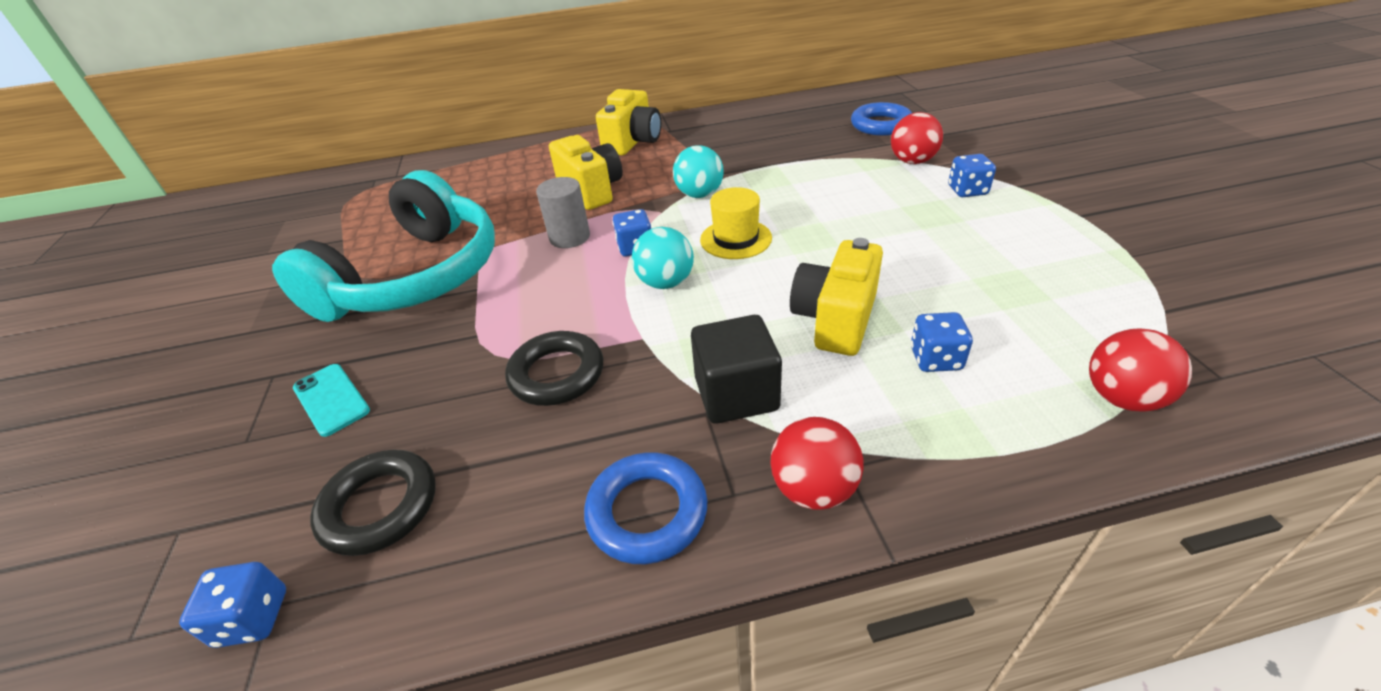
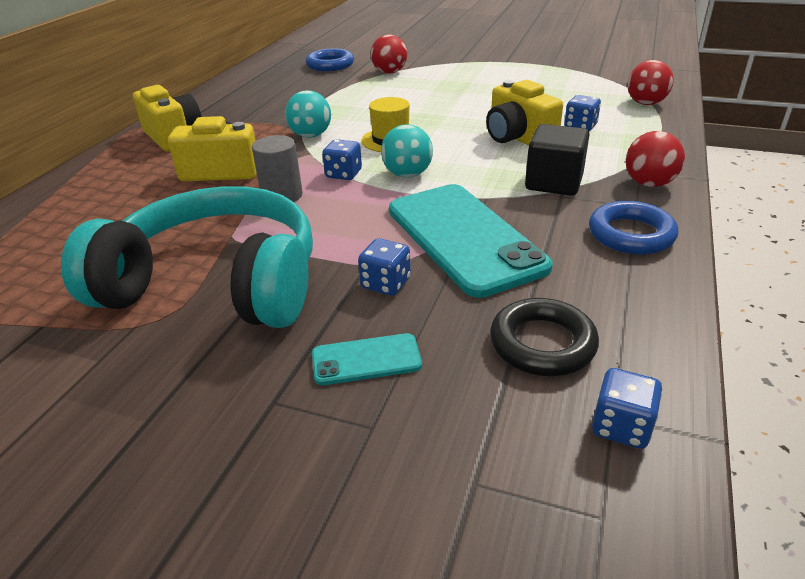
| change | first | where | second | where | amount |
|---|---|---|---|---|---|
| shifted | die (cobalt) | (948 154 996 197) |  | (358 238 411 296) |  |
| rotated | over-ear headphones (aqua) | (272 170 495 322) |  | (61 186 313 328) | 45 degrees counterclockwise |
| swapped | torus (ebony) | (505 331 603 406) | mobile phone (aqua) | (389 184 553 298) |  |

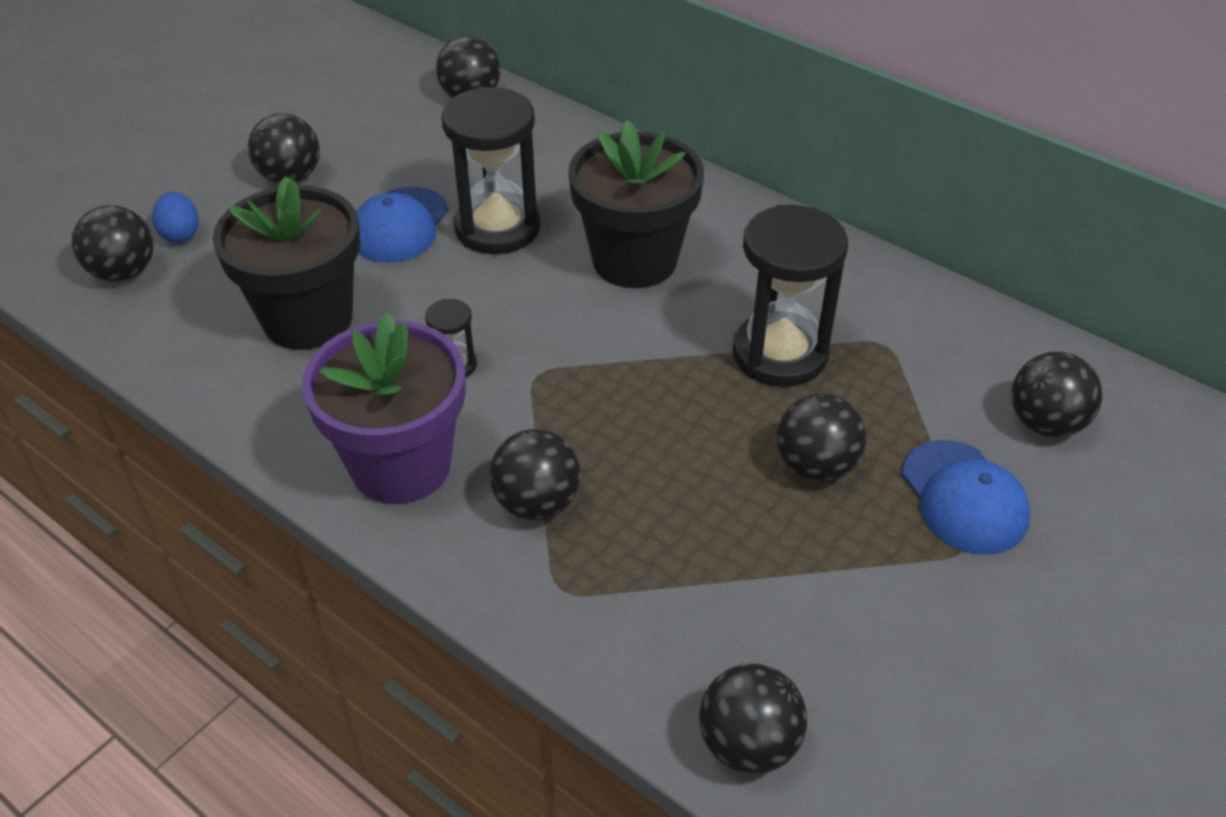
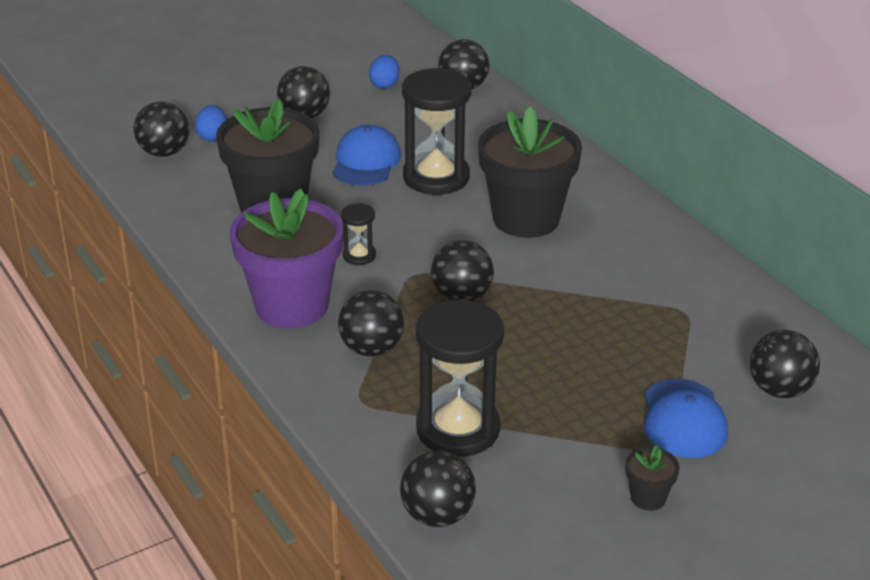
| change | first | where | second | where | amount |
|---|---|---|---|---|---|
| rotated | peaked cap (cobalt) | (356 187 449 263) |  | (333 124 401 186) | 150 degrees clockwise |
| shifted | sand timer (ebony) | (732 205 848 387) |  | (416 299 504 457) |  |
| shifted | play ball (ebony) | (777 393 867 482) |  | (431 240 494 301) |  |
| new |  |  | egg shape (cobalt) | (369 55 400 89) |  |
| new |  |  | potted plant (ebony) | (625 445 680 511) |  |

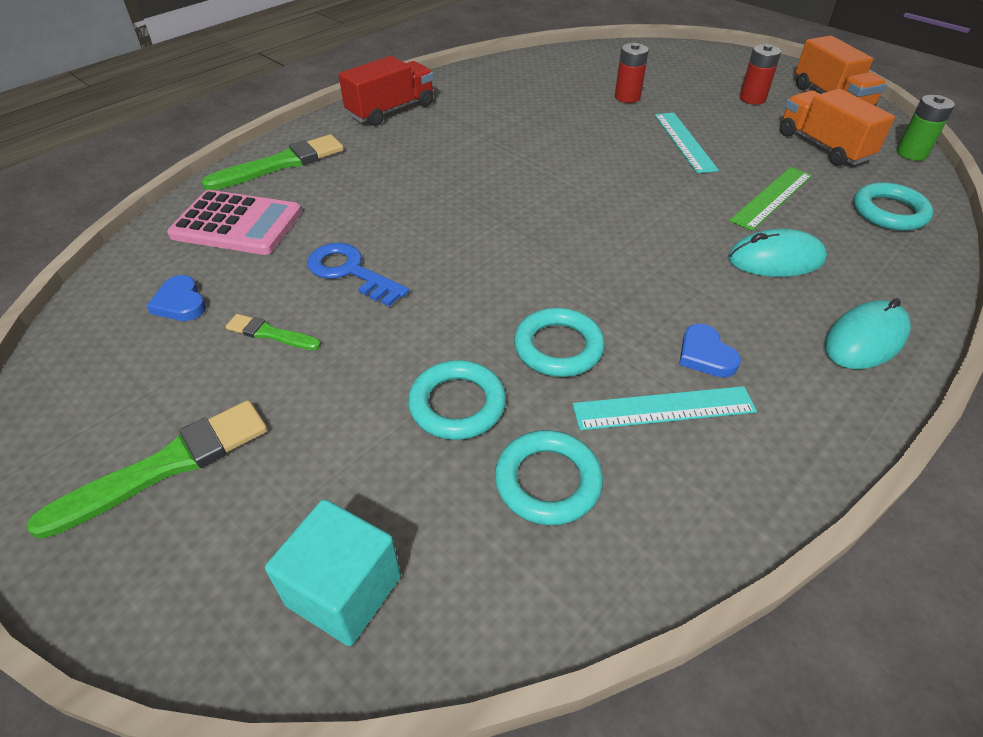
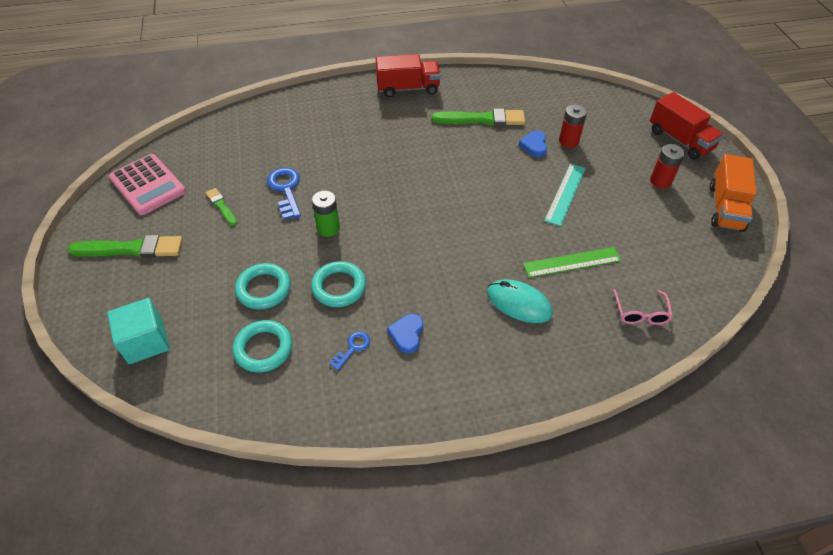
| change | first | where | second | where | amount |
|---|---|---|---|---|---|
| gone | toy truck (orange-coloured) | (780 88 895 166) |  |  |  |
| shifted | battery (emerald) | (896 95 955 161) |  | (312 191 340 237) |  |
| shifted | paintbrush (emerald) | (201 134 344 190) |  | (431 108 525 126) |  |
| swapped | torus (aqua) | (854 182 933 231) | glasses (rose-pink) | (613 289 673 325) |  |
| shifted | pocket calculator (rose-pink) | (167 190 302 255) |  | (109 154 186 215) |  |
| shifted | heart shape (cobalt) | (146 275 206 321) |  | (519 131 547 157) |  |
| gone | computer mouse (aqua) | (824 298 911 369) |  |  |  |
| swapped | ruler (aqua) | (572 386 757 430) | key (cobalt) | (329 332 370 370) |  |
| new |  |  | toy truck (scarlet) | (650 92 724 160) |  |

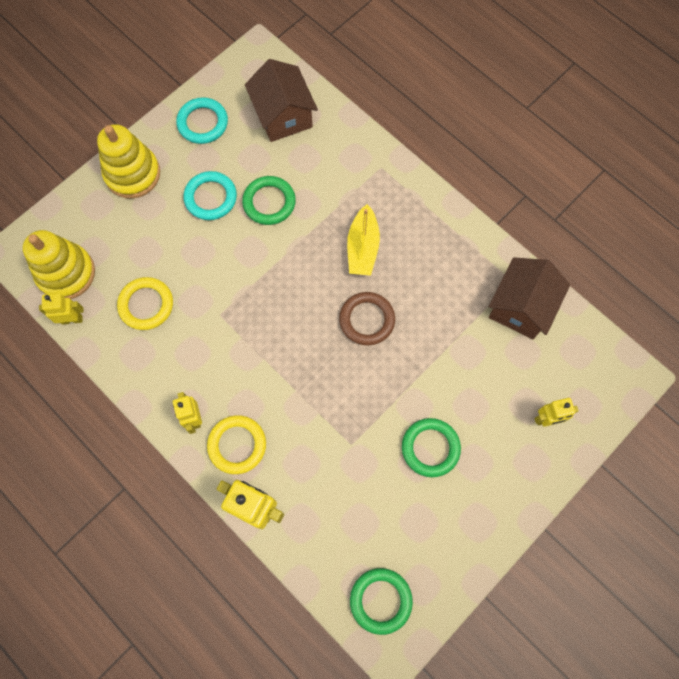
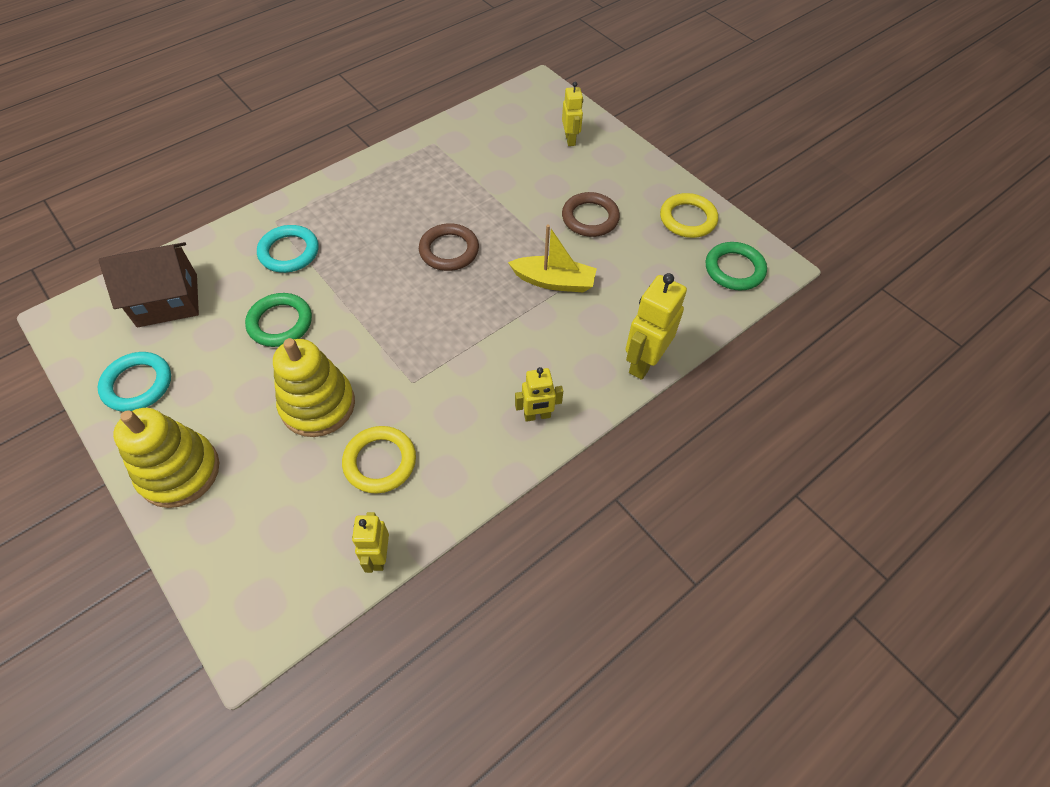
| change | first | where | second | where | amount |
|---|---|---|---|---|---|
| shifted | torus (aqua) | (183 171 237 220) |  | (257 225 319 273) |  |
| shifted | sailboat (bright yellow) | (347 204 380 276) |  | (508 224 597 292) |  |
| shifted | ring stacker (bright yellow) | (23 230 95 299) |  | (273 338 355 437) |  |
| gone | cottage (dark brown) | (489 257 570 339) |  |  |  |
| shifted | torus (bright yellow) | (207 415 266 474) |  | (660 193 718 238) |  |
| repainted | torus (emerald) | (402 418 461 477) | torus (dark brown) | (562 192 620 237) |  |

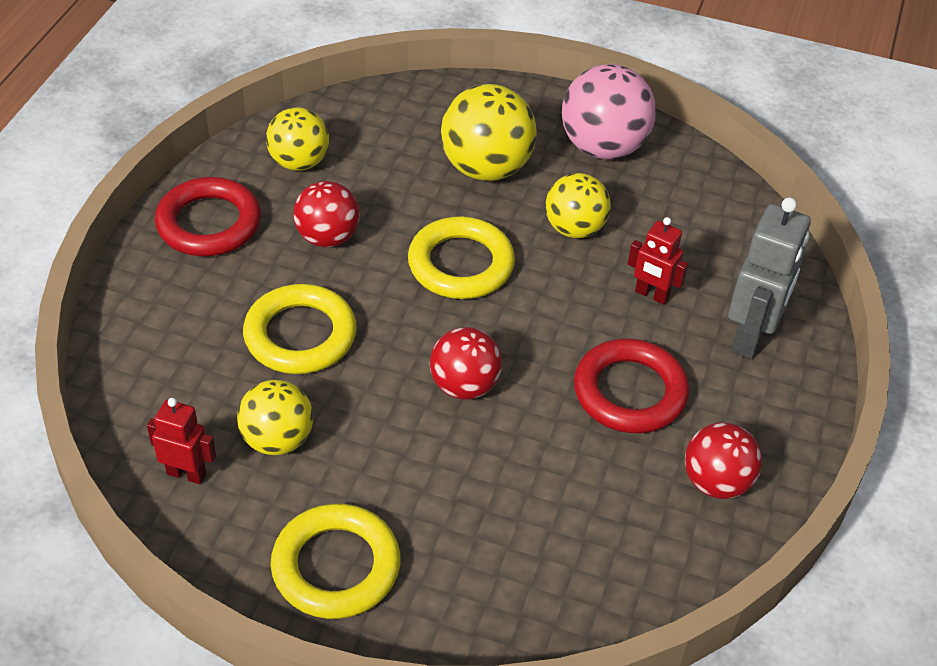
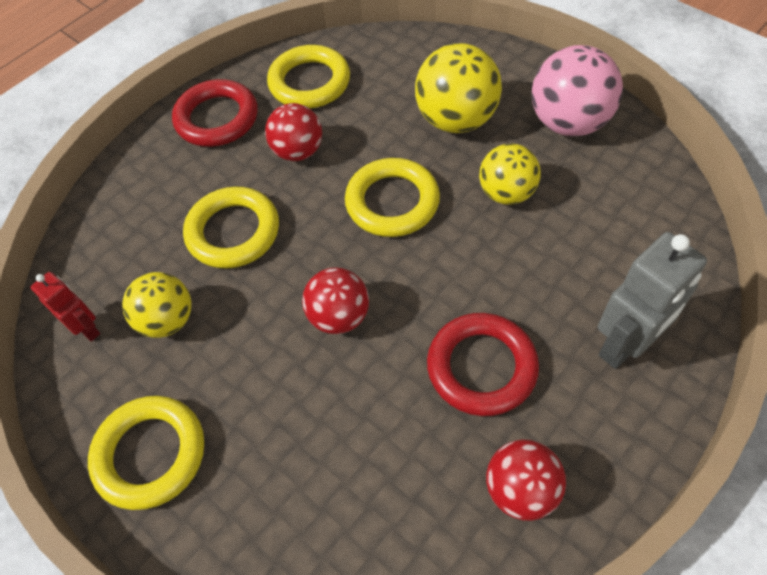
| change | first | where | second | where | amount |
|---|---|---|---|---|---|
| swapped | play ball (bright yellow) | (266 107 329 171) | torus (bright yellow) | (267 45 350 109) |  |
| gone | robot figure (scarlet) | (628 217 688 305) |  |  |  |

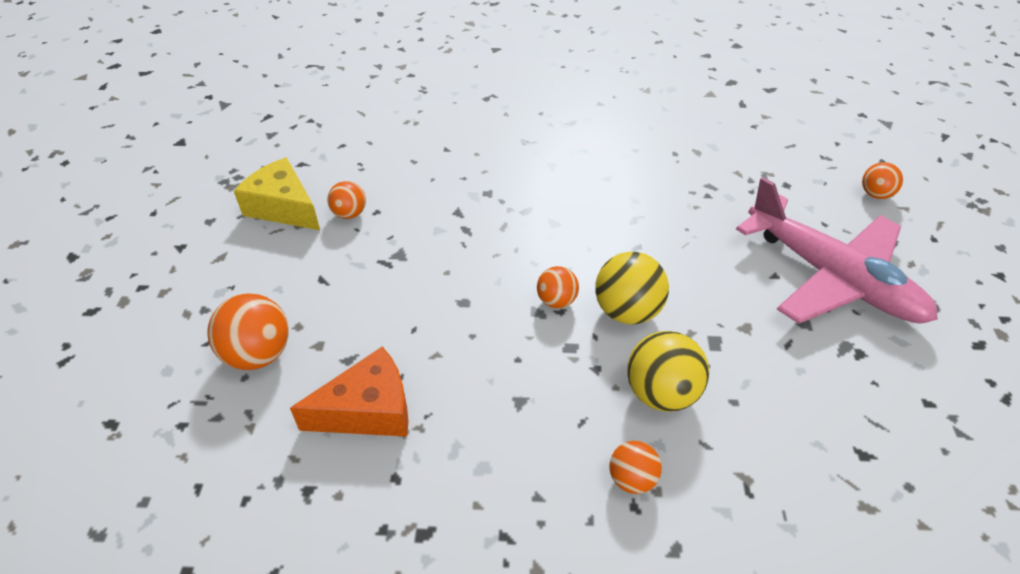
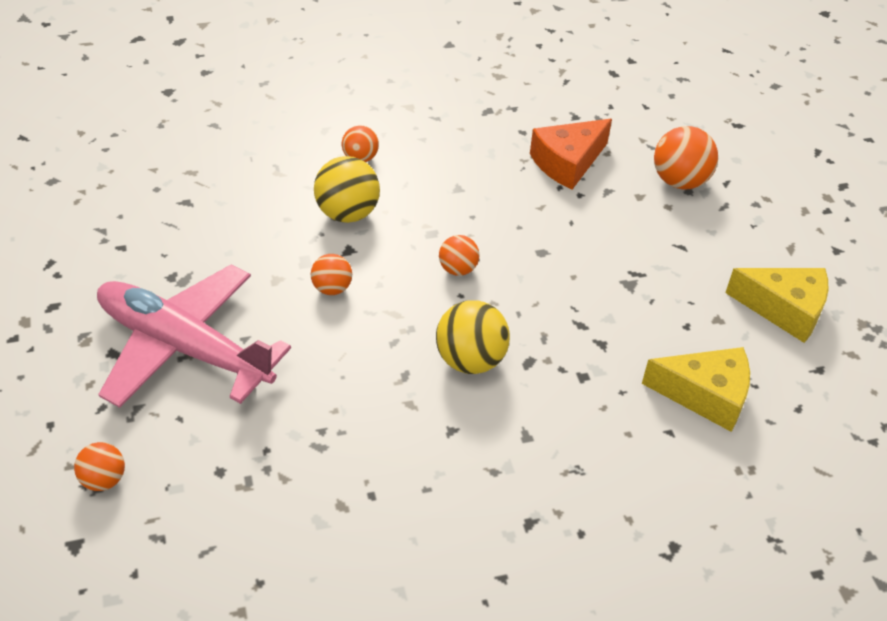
| change | first | where | second | where | amount |
|---|---|---|---|---|---|
| shifted | play ball (orange-coloured) | (327 181 366 219) |  | (311 254 352 295) |  |
| shifted | play ball (bright yellow) | (595 252 669 324) |  | (436 300 510 374) |  |
| new |  |  | piece of cheese (bright yellow) | (642 347 750 432) |  |

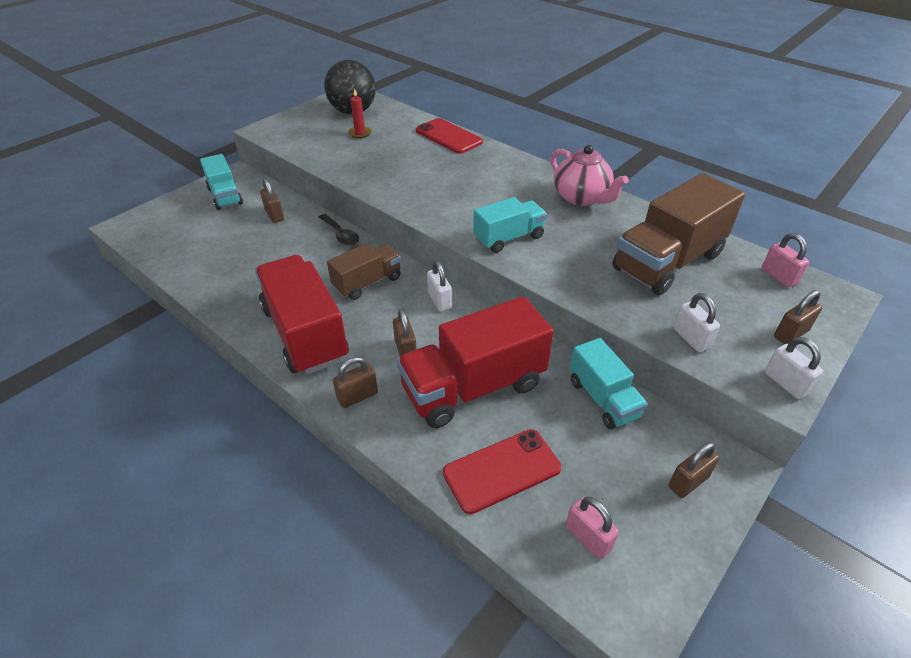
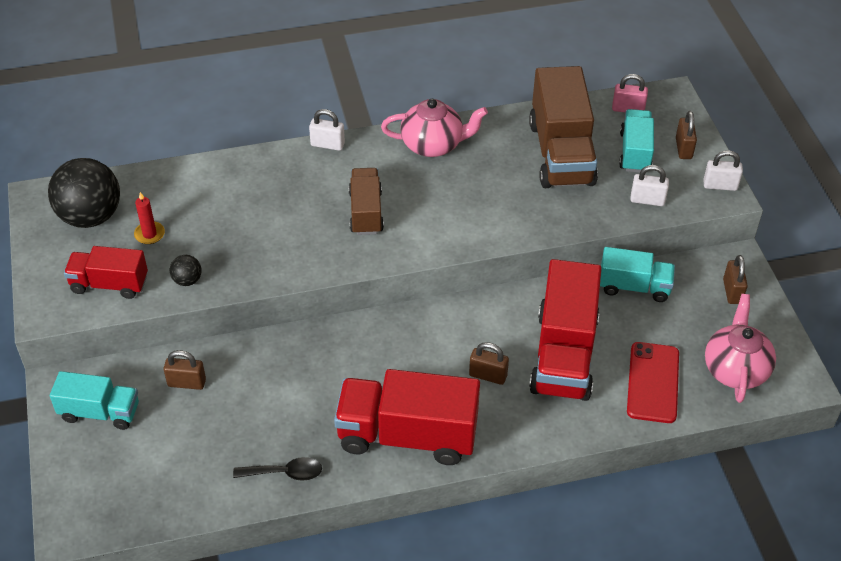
| change | first | where | second | where | amount |
|---|---|---|---|---|---|
| gone | mobile phone (scarlet) | (416 118 483 154) |  |  |  |
| shifted | toy truck (aqua) | (473 197 547 253) |  | (619 109 654 173) |  |
| shifted | tablespoon (ebony) | (318 214 359 246) |  | (233 457 322 481) |  |
| shifted | toy truck (dark brown) | (327 243 401 300) |  | (349 168 384 235) |  |
| shifted | padlock (pure white) | (427 261 452 311) |  | (309 109 345 151) |  |
| gone | padlock (dark brown) | (333 357 378 408) |  |  |  |
| swapped | padlock (rose-pink) | (566 497 619 560) | tea pot (rose-pink) | (705 294 776 403) |  |
| new |  |  | toy truck (scarlet) | (64 246 148 299) |  |
| new |  |  | play ball (ebony) | (170 255 202 286) |  |

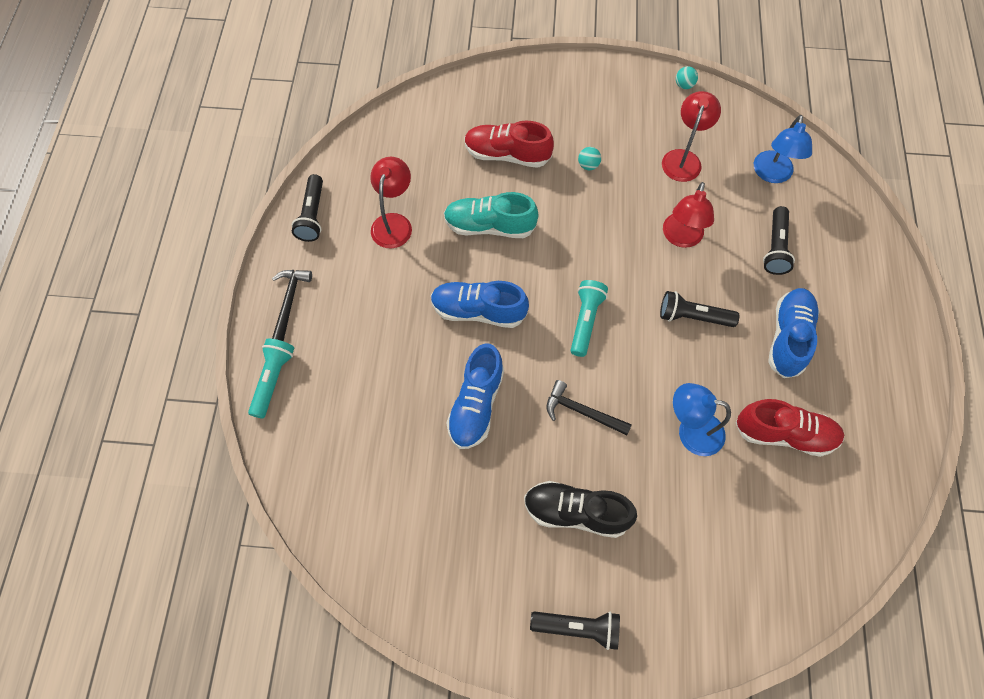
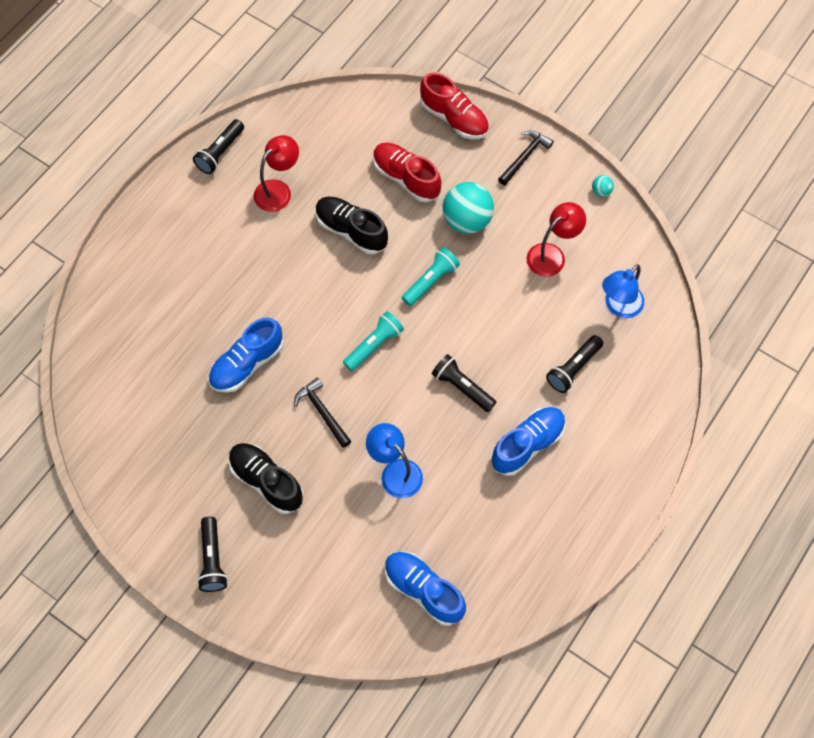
| change | first | where | second | where | amount |
|---|---|---|---|---|---|
| scaled | play ball (aqua) | (578 147 601 170) |  | (443 182 494 234) | x2.34 |
| gone | lamp (scarlet) | (663 182 714 248) |  |  |  |
| repainted | shoe (aqua) | (444 192 538 238) | shoe (ebony) | (316 197 388 254) |  |
| shifted | carpenter's hammer (ebony) | (272 270 312 341) |  | (498 130 554 185) |  |
| shifted | shoe (cobalt) | (431 281 529 328) |  | (385 551 466 626) |  |
| shifted | flashlight (aqua) | (248 338 294 419) |  | (402 248 460 306) |  |
| shifted | shoe (scarlet) | (735 399 844 457) |  | (420 72 489 139) |  |
| rotated | flashlight (ebony) | (530 611 620 650) |  | (197 517 228 592) | 45 degrees clockwise |

